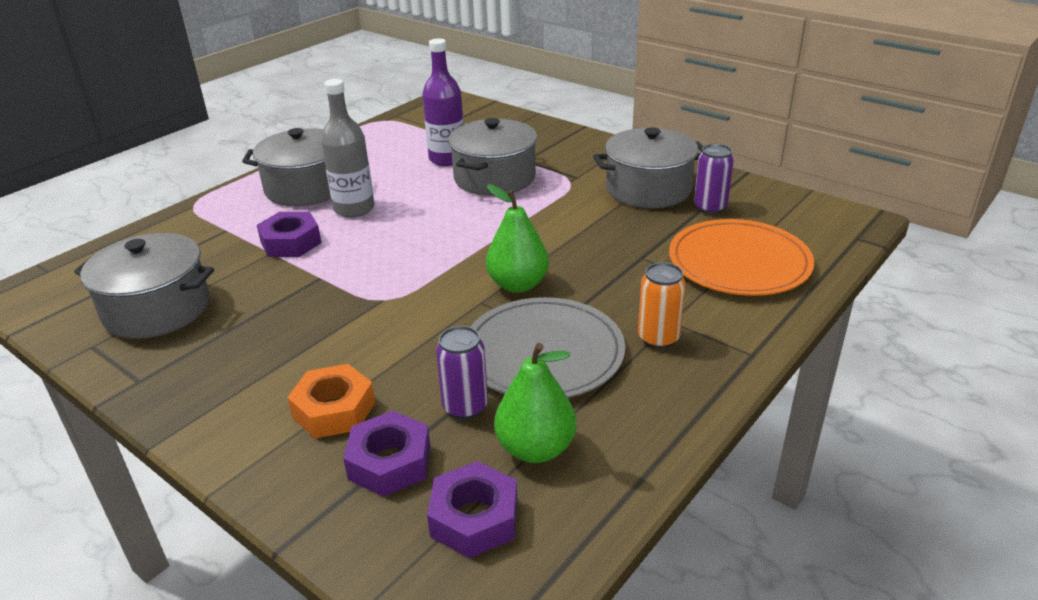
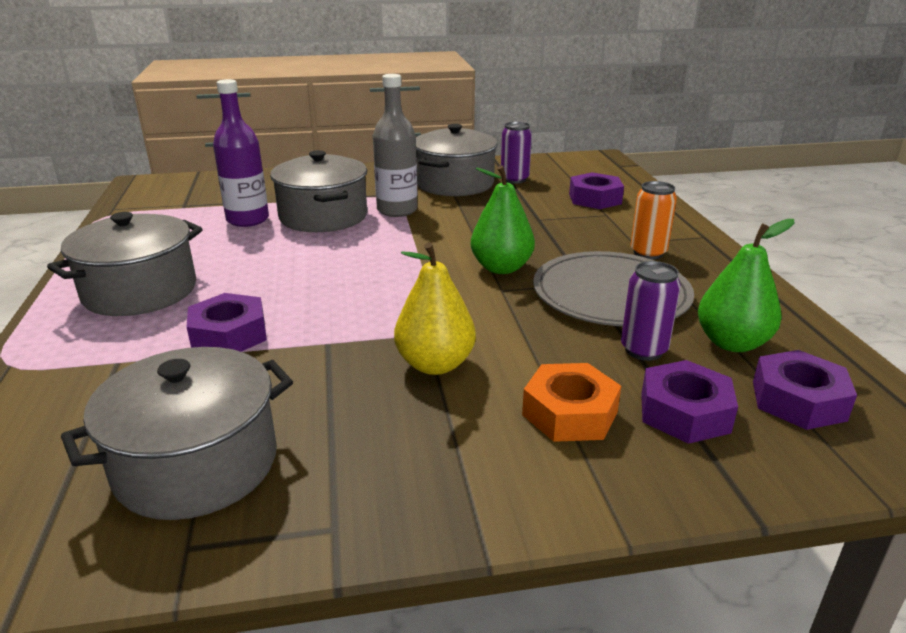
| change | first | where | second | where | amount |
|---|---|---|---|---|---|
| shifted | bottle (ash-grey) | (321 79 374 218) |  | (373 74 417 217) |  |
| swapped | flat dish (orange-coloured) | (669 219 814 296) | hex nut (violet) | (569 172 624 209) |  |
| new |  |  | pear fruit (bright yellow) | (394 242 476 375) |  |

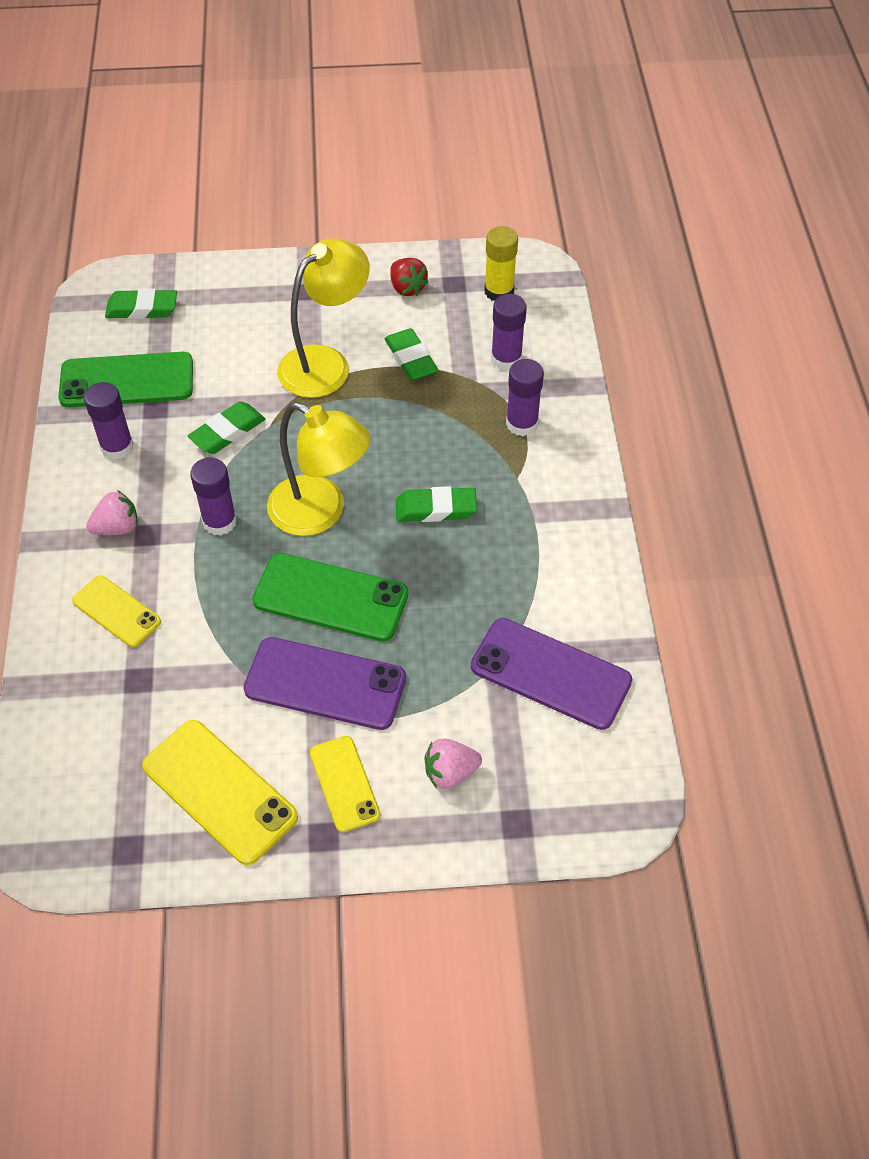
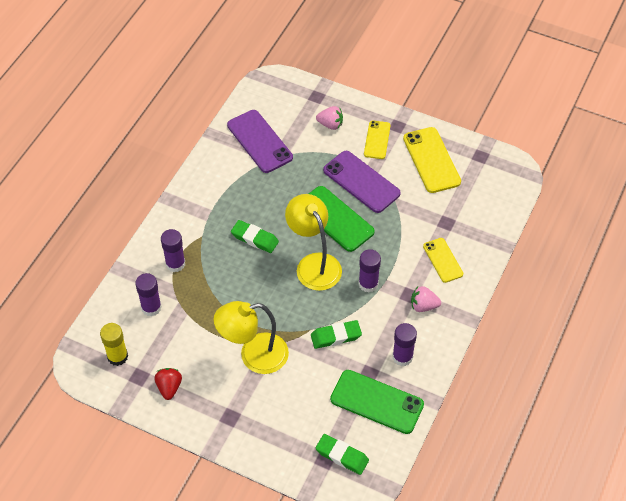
| change | first | where | second | where | amount |
|---|---|---|---|---|---|
| gone | gum eraser (emerald) | (385 328 438 381) |  |  |  |

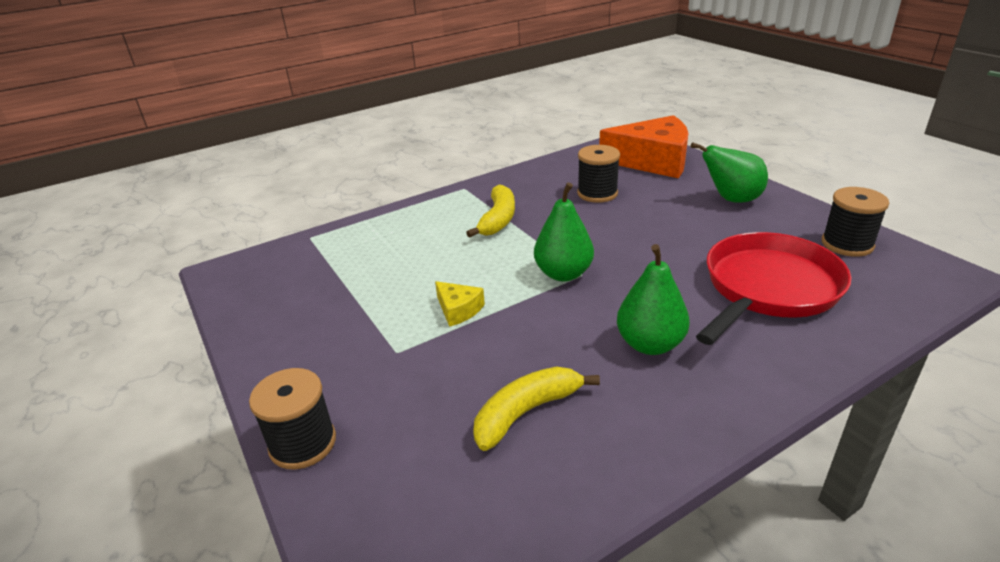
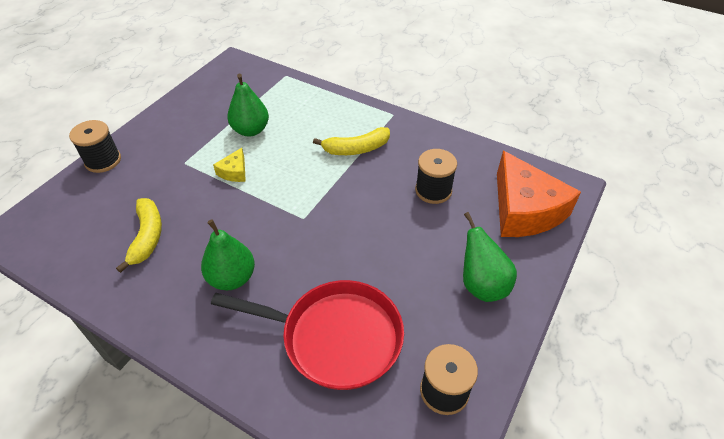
| change | first | where | second | where | amount |
|---|---|---|---|---|---|
| shifted | pear fruit (emerald) | (534 182 594 281) |  | (227 74 269 137) |  |
| rotated | toy banana (bright yellow) | (473 366 600 451) |  | (116 198 162 273) | 60 degrees clockwise |

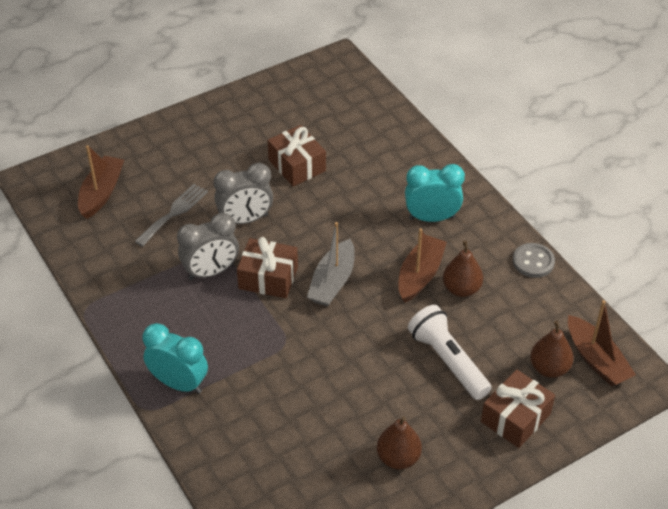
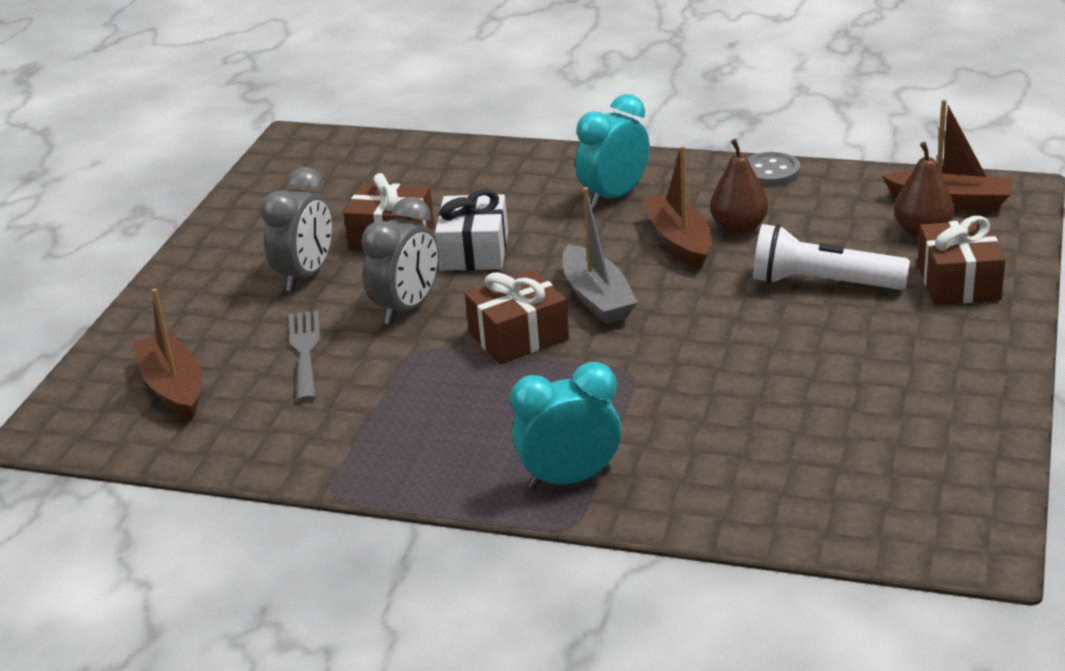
| change | first | where | second | where | amount |
|---|---|---|---|---|---|
| shifted | bedside clock (ash-grey) | (177 213 239 280) |  | (260 167 332 291) |  |
| gone | pear fruit (dark brown) | (377 416 422 469) |  |  |  |
| new |  |  | wrapped gift (pure white) | (435 189 508 271) |  |

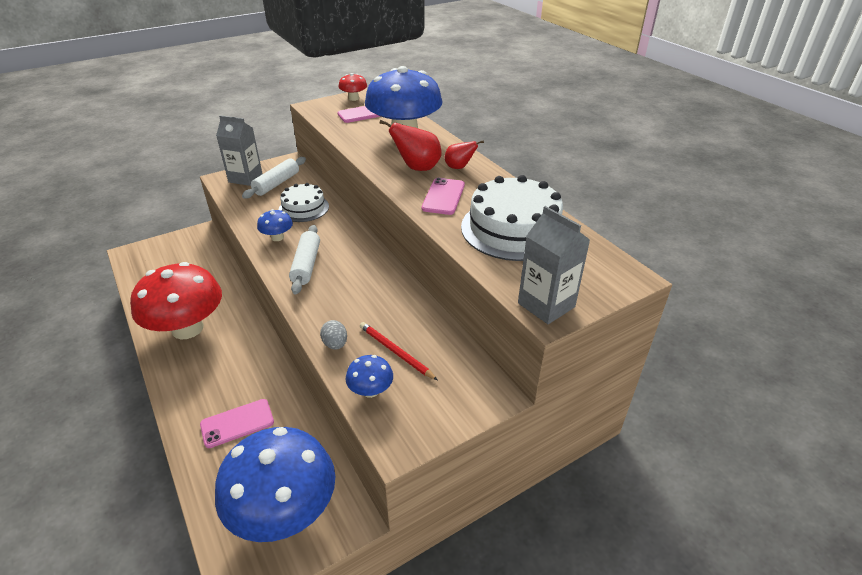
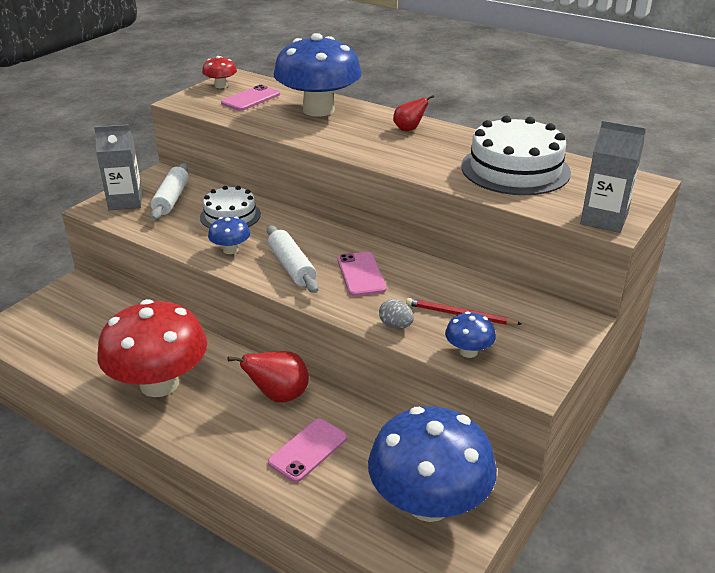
| change | first | where | second | where | amount |
|---|---|---|---|---|---|
| shifted | pear fruit (scarlet) | (379 120 442 171) |  | (228 351 309 403) |  |
| shifted | mobile phone (rose-pink) | (422 178 465 215) |  | (338 252 387 296) |  |

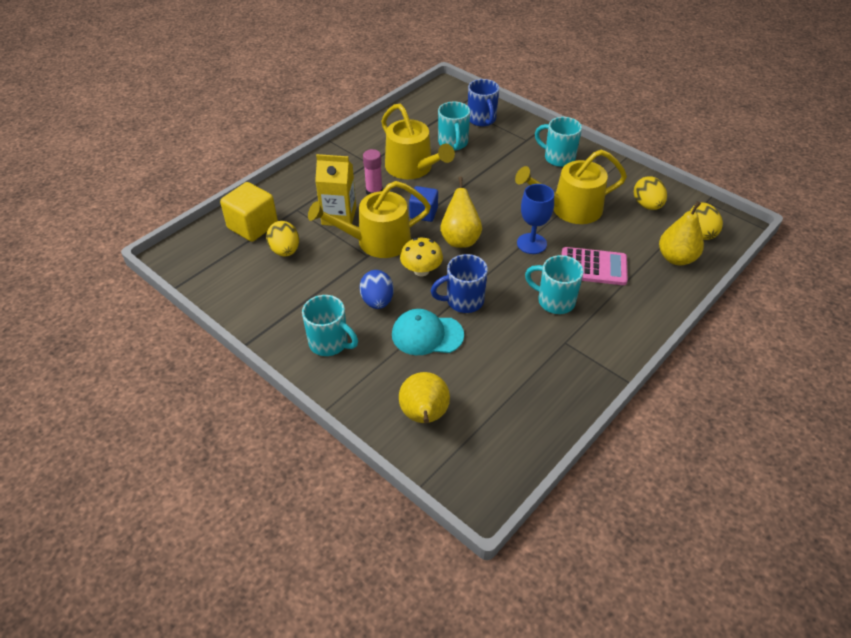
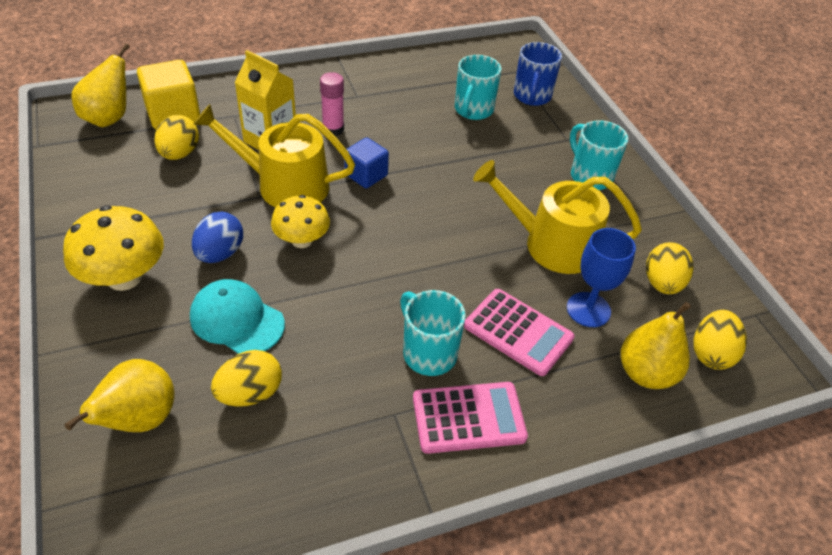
| change | first | where | second | where | amount |
|---|---|---|---|---|---|
| gone | watering can (bright yellow) | (381 104 455 179) |  |  |  |
| shifted | pear fruit (bright yellow) | (440 177 482 248) |  | (71 43 130 127) |  |
| shifted | chalice (cobalt) | (517 184 554 254) |  | (567 228 636 327) |  |
| gone | mug (cobalt) | (431 254 488 313) |  |  |  |
| swapped | mug (aqua) | (302 295 358 356) | mushroom (bright yellow) | (63 205 164 291) |  |
| new |  |  | egg shape (bright yellow) | (211 350 282 407) |  |
| new |  |  | pocket calculator (rose-pink) | (413 382 528 454) |  |

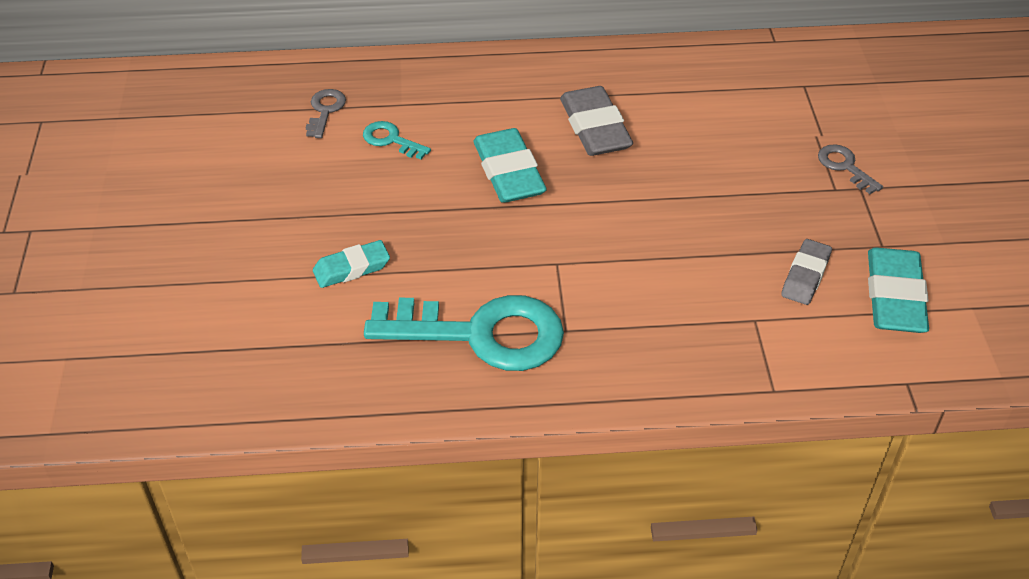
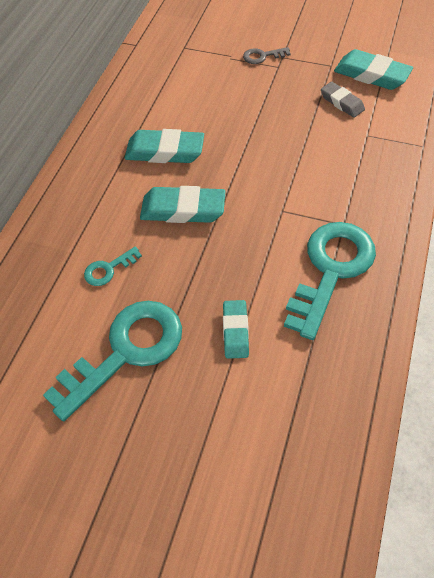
| change | first | where | second | where | amount |
|---|---|---|---|---|---|
| repainted | gum eraser (ash-grey) | (560 86 633 156) | gum eraser (aqua) | (125 129 204 163) |  |
| gone | key (ash-grey) | (306 89 346 138) |  |  |  |
| new |  |  | key (aqua) | (43 301 182 421) |  |

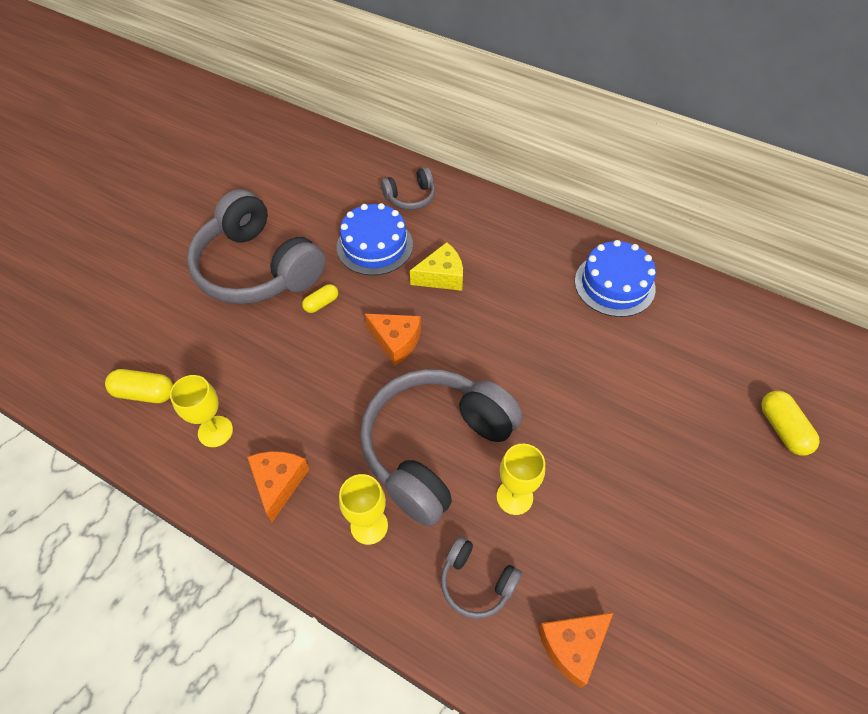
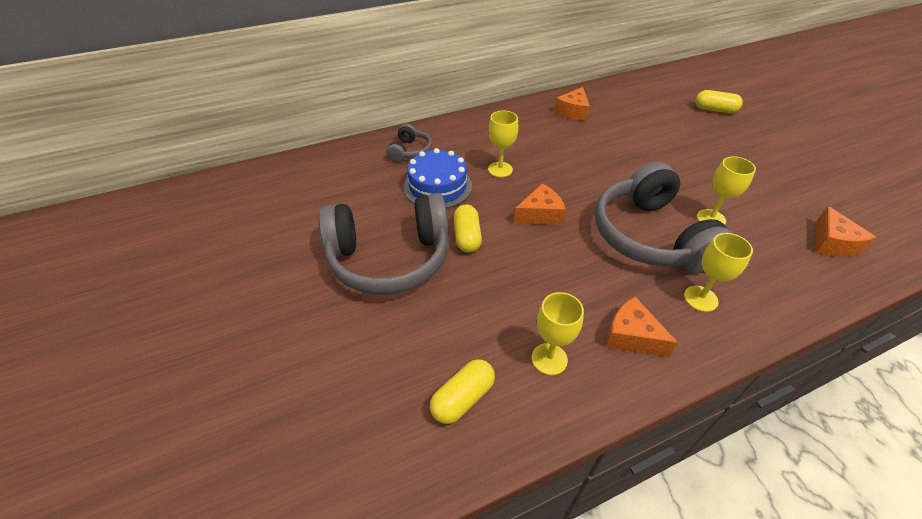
| change | first | where | second | where | amount |
|---|---|---|---|---|---|
| swapped | gateau (cobalt) | (575 240 656 317) | piece of cheese (orange-coloured) | (554 87 590 121) |  |
| swapped | piece of cheese (bright yellow) | (410 242 463 291) | chalice (bright yellow) | (488 110 518 177) |  |
| scaled | pill (bright yellow) | (302 284 338 313) |  | (454 204 482 253) | x1.55 |
| gone | over-ear headphones (ash-grey) | (441 536 522 619) |  |  |  |

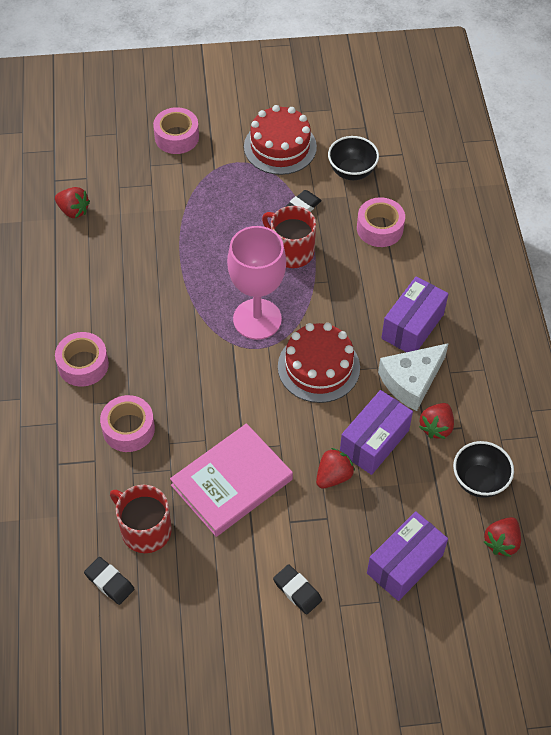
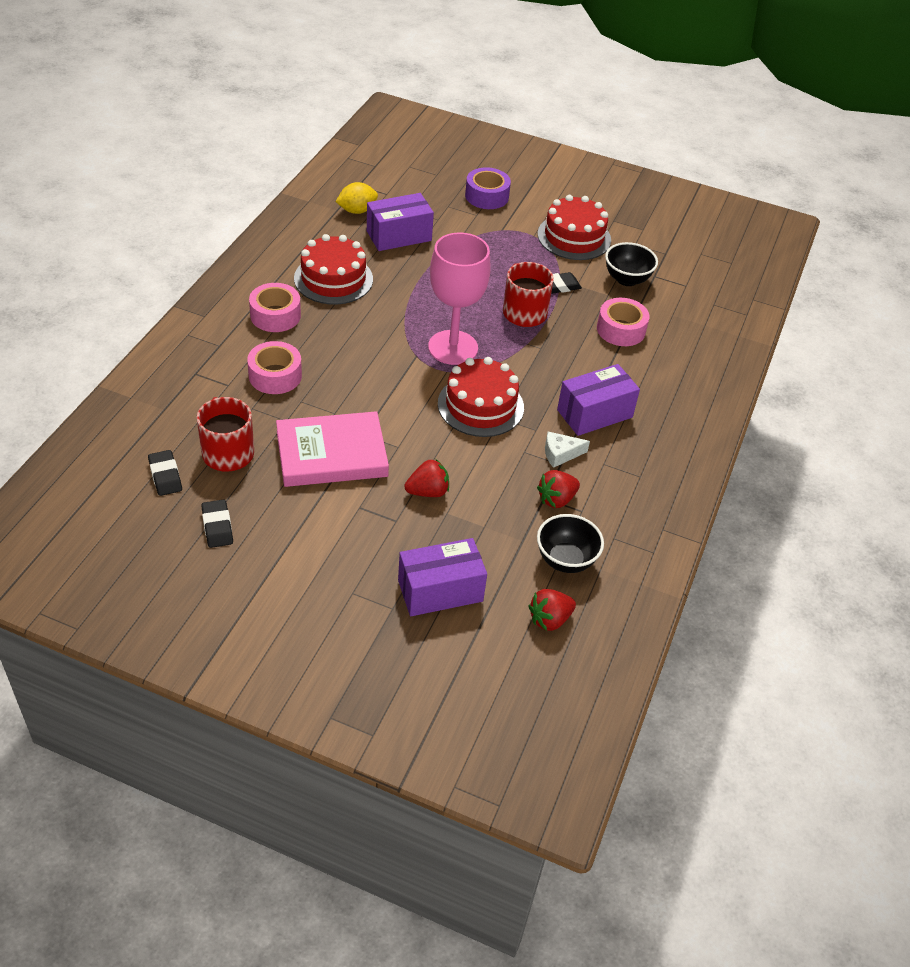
| change | first | where | second | where | amount |
|---|---|---|---|---|---|
| repainted | roll of tape (rose-pink) | (153 107 199 154) | roll of tape (violet) | (465 167 511 209) |  |
| swapped | berry (scarlet) | (55 187 90 218) | lemon (bright yellow) | (336 182 378 214) |  |
| scaled | piece of cheese (pure white) | (378 343 449 411) |  | (545 432 590 468) | x0.56 |
| shifted | box (violet) | (340 390 413 475) |  | (367 193 434 251) |  |
| shifted | gum eraser (ebony) | (273 564 322 615) |  | (201 499 233 548) |  |
| new |  |  | gateau (scarlet) | (294 234 373 305) |  |

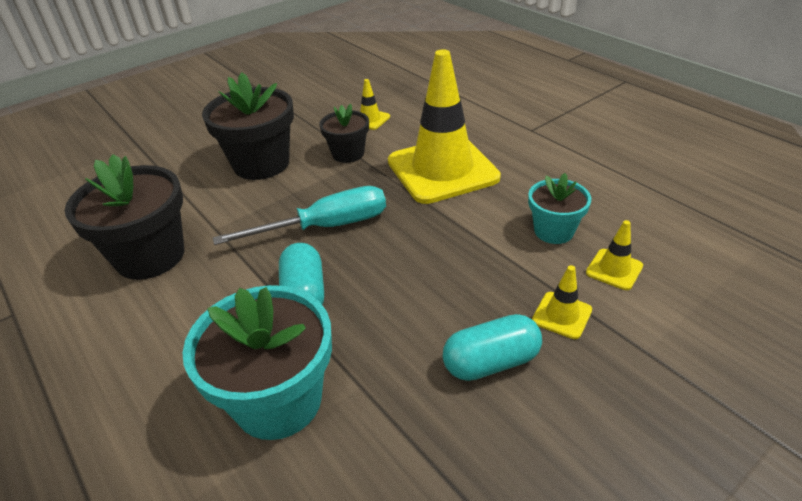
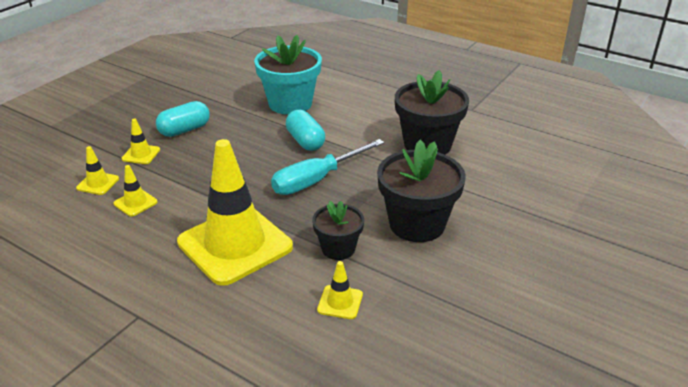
| change | first | where | second | where | amount |
|---|---|---|---|---|---|
| swapped | potted plant (aqua) | (528 173 591 244) | road cone (bright yellow) | (113 165 158 217) |  |

